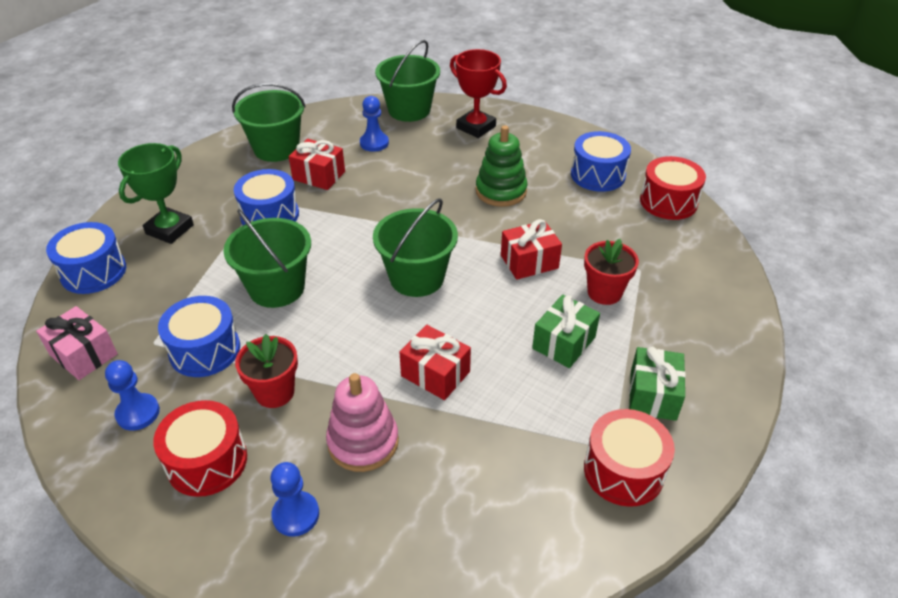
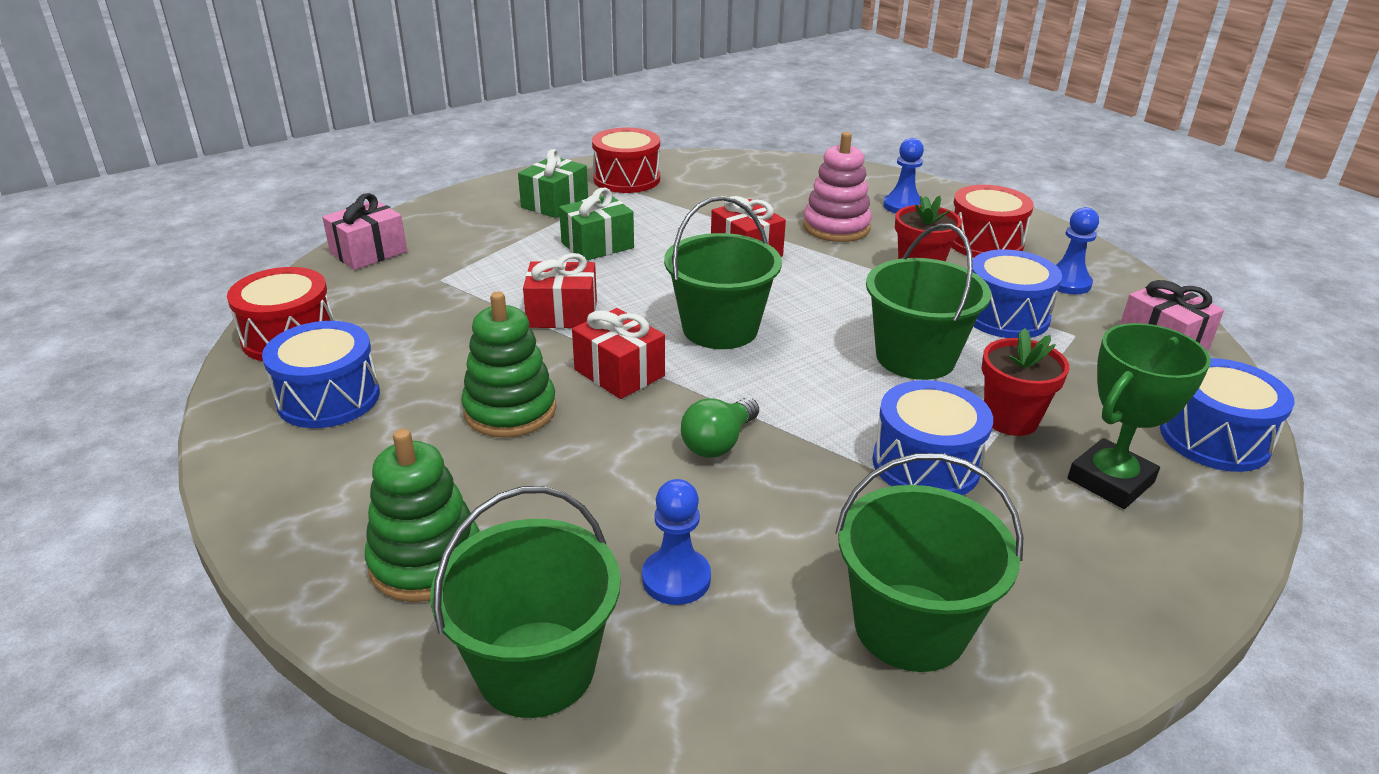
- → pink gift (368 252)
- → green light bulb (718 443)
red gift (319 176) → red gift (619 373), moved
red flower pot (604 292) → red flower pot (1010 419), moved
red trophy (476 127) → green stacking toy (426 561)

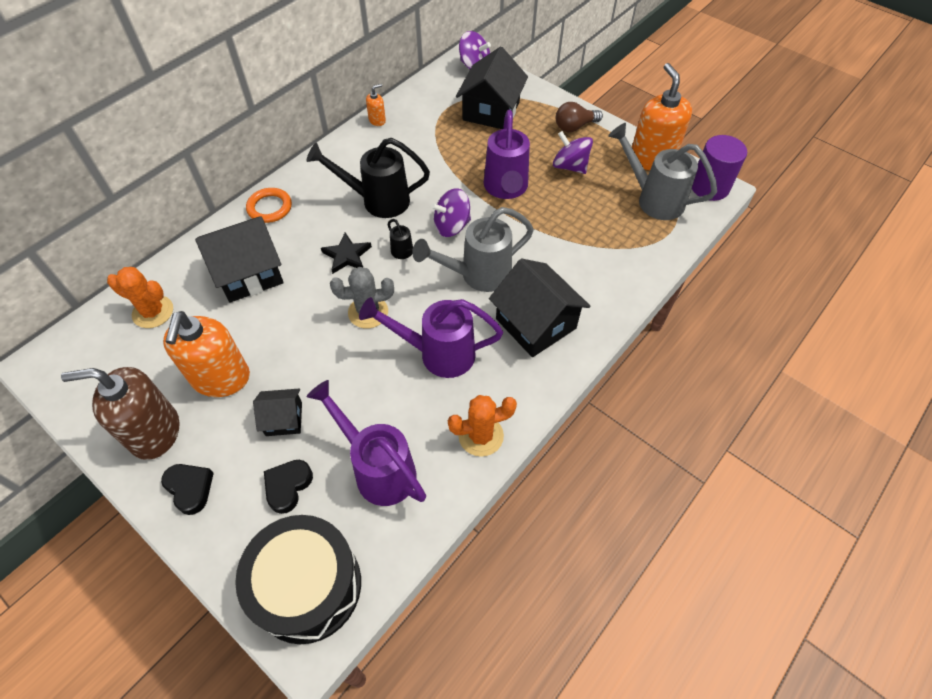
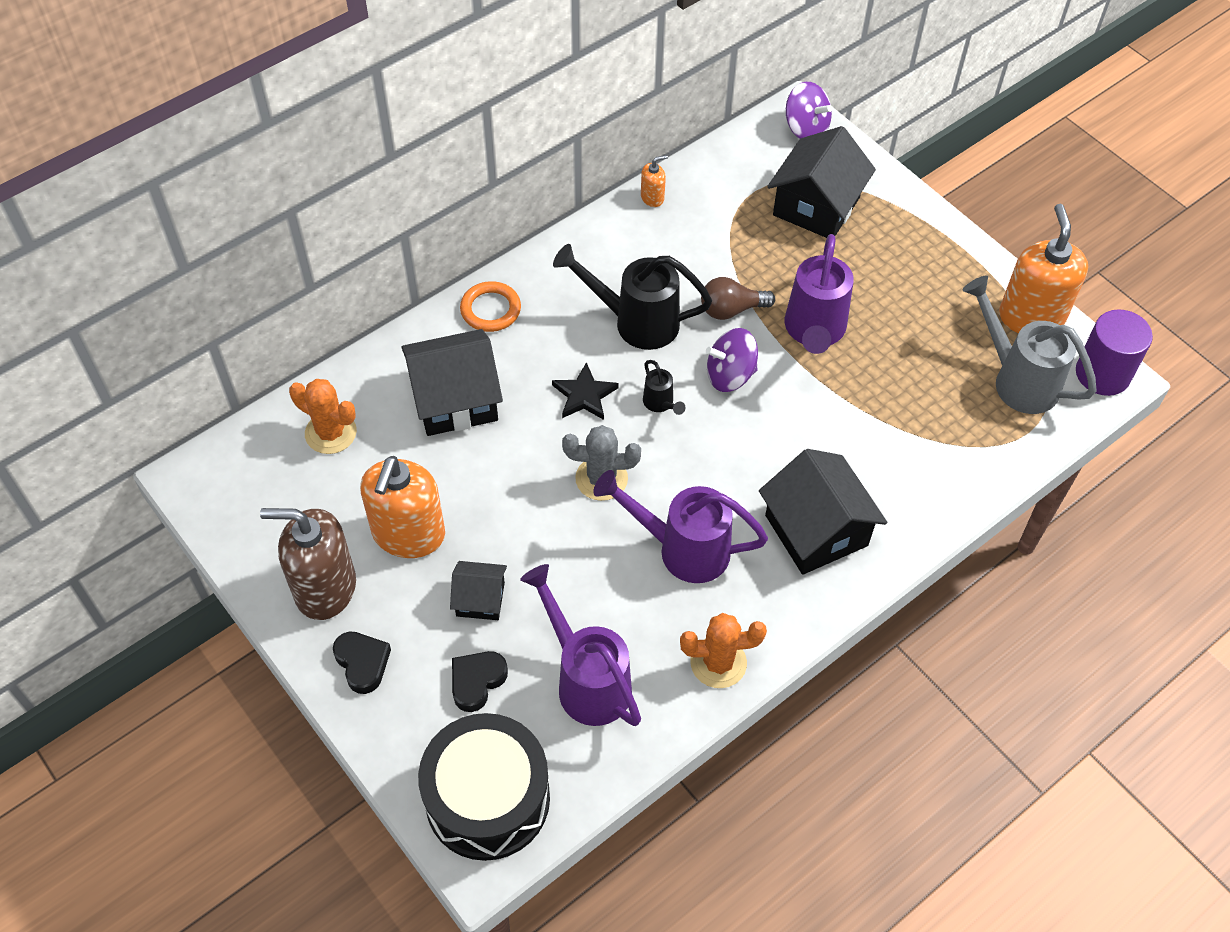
grey watering can (477 275) → -
purple spinning top (570 166) → -
brown light bulb (574 127) → brown light bulb (731 310), moved

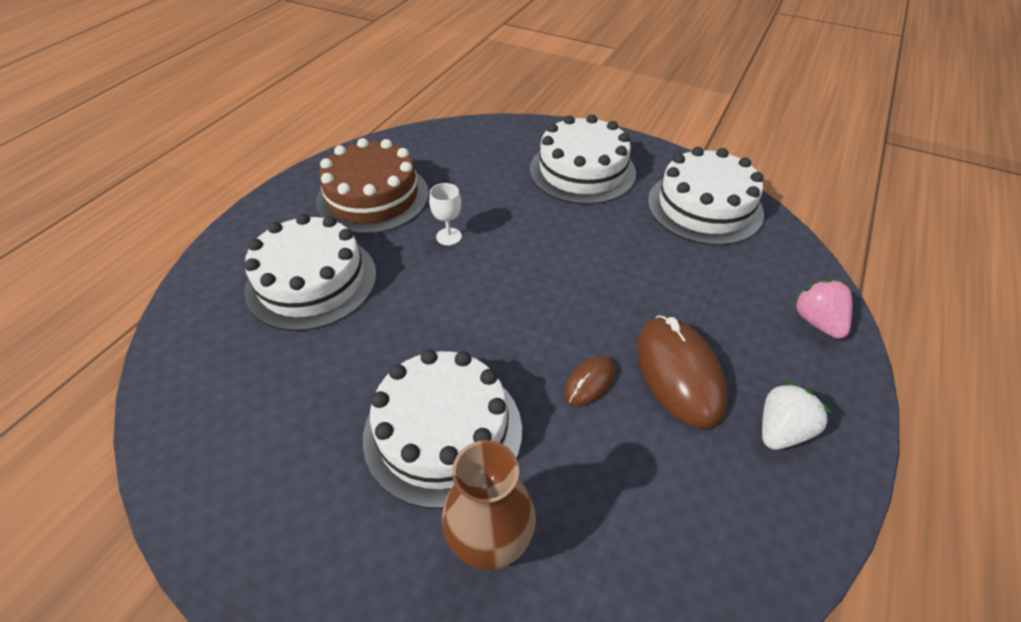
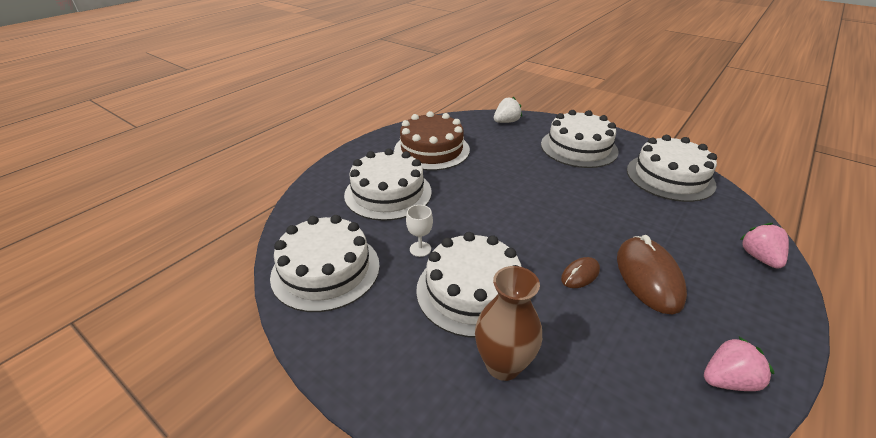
- → white cake (326 270)
- → pink strawberry (727 380)
white goblet (449 236) → white goblet (420 249), moved
white strawberry (781 430) → white strawberry (506 122), moved

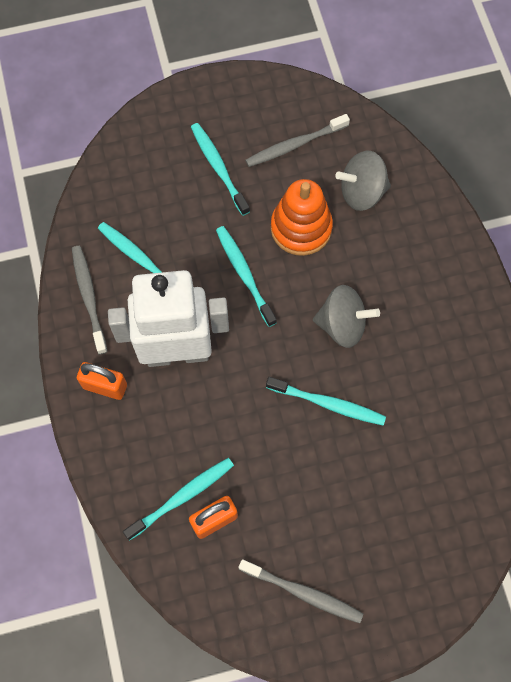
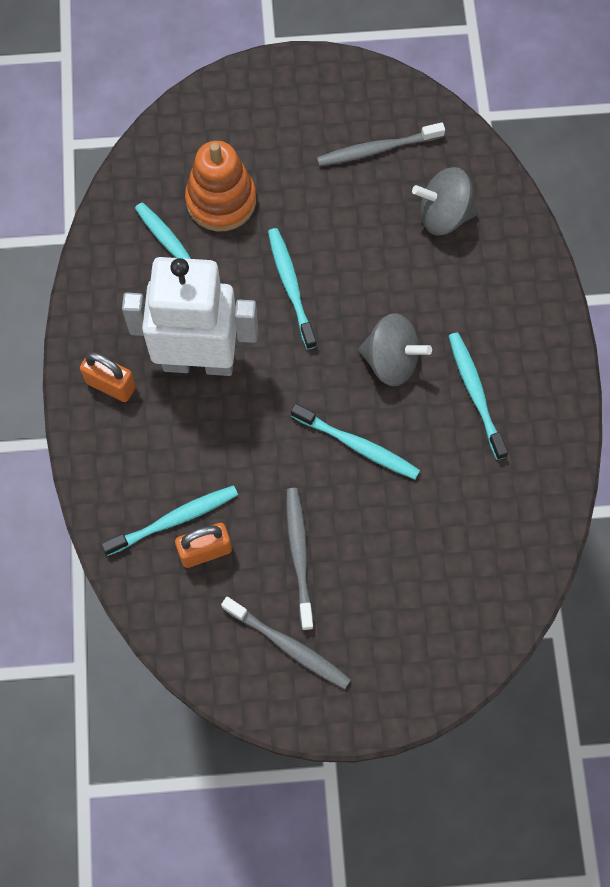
grey toothbrush (89 297) → grey toothbrush (299 555), moved
turquoise toothbrush (218 168) → turquoise toothbrush (475 393), moved
orange stacking toy (301 228) → orange stacking toy (221 201), moved

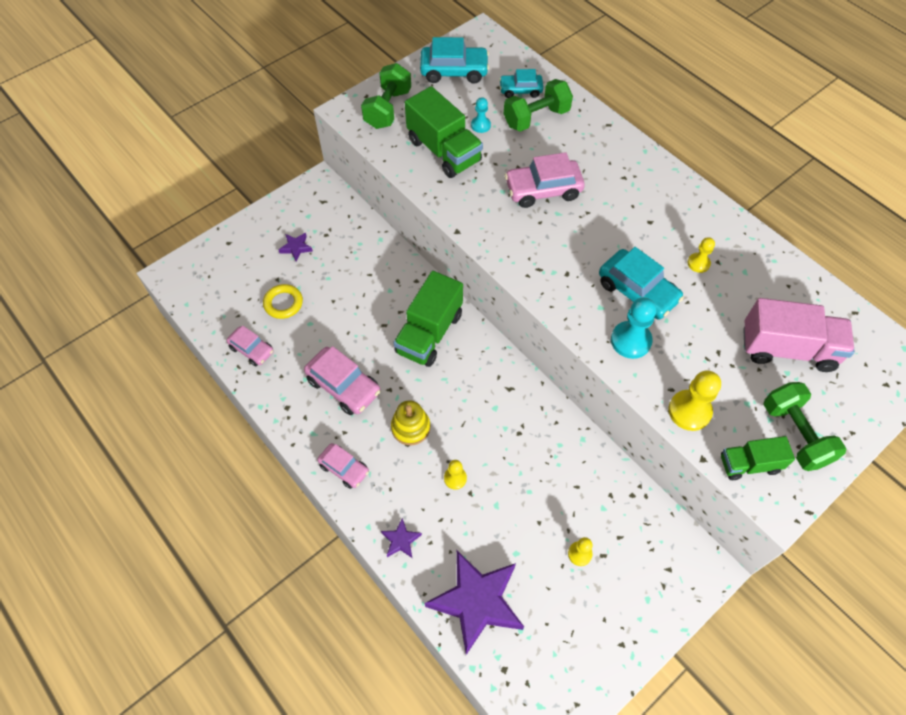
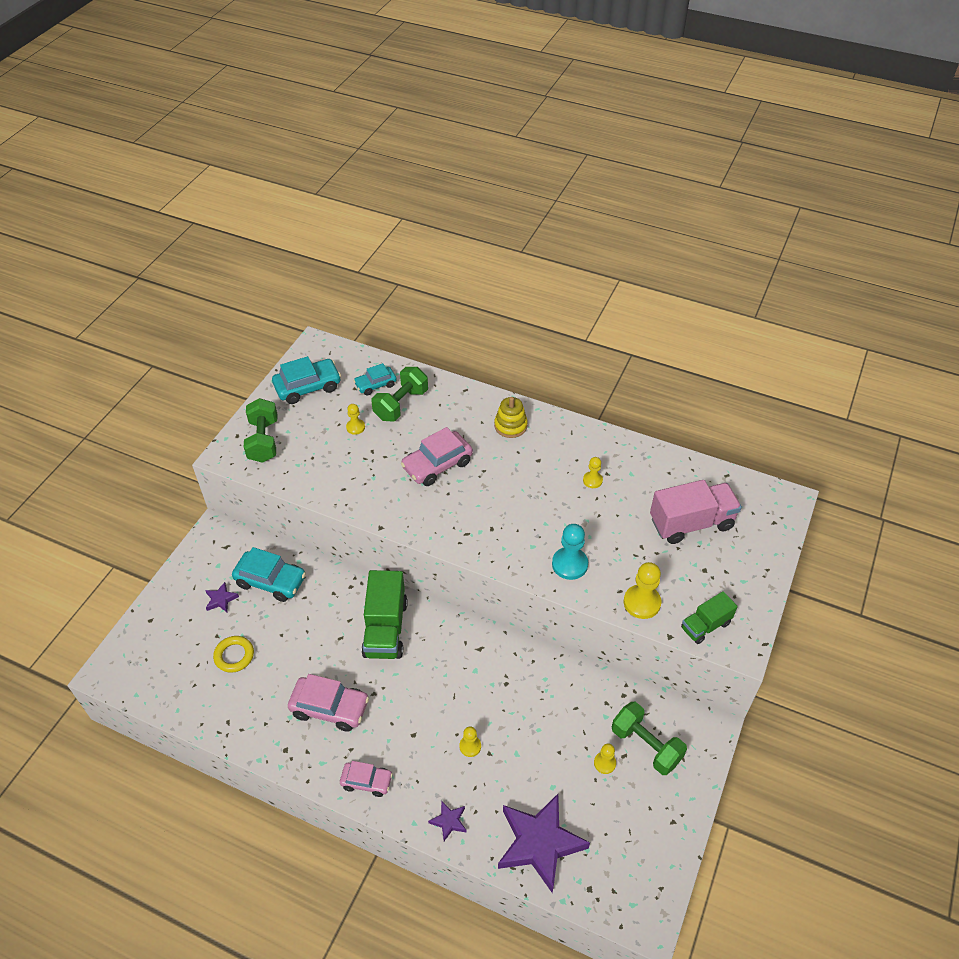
pink car (252 349) → -
green truck (444 151) → -
yellow stacking toy (410 427) → yellow stacking toy (510 426), moved
turquoise car (637 291) → turquoise car (271 581), moved
green dumbbell (794 434) → green dumbbell (646 745), moved
turquoise pawn (480 125) → yellow pawn (355 427)

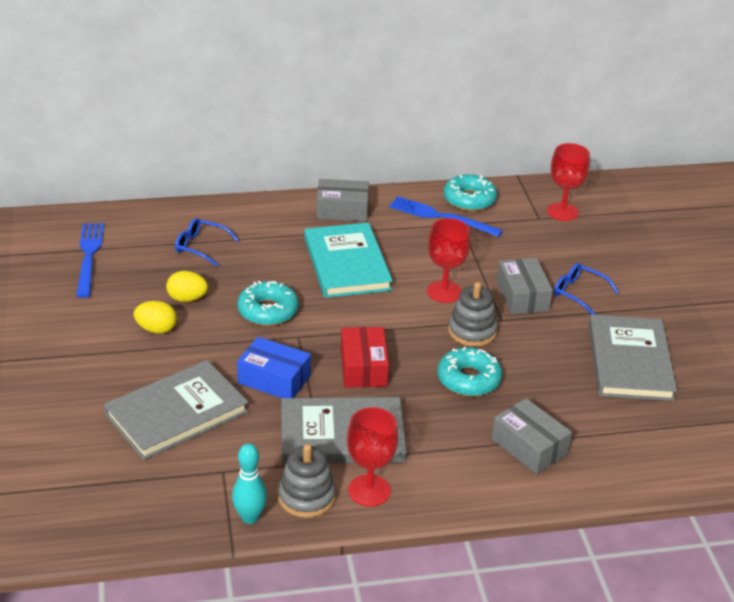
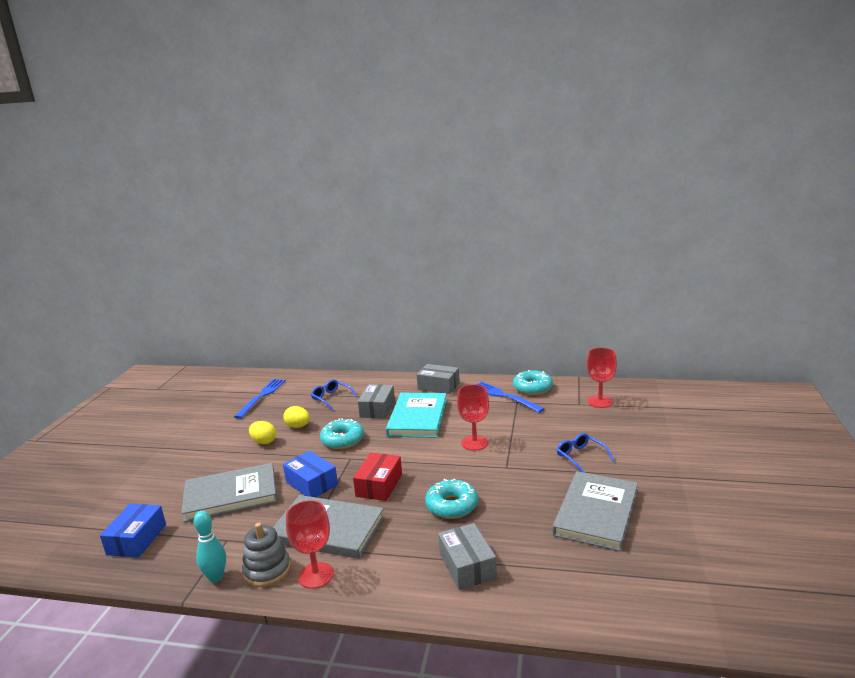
grey stacking toy (472 331) → -
- → blue box (137 539)
grey box (522 296) → grey box (377 409), moved

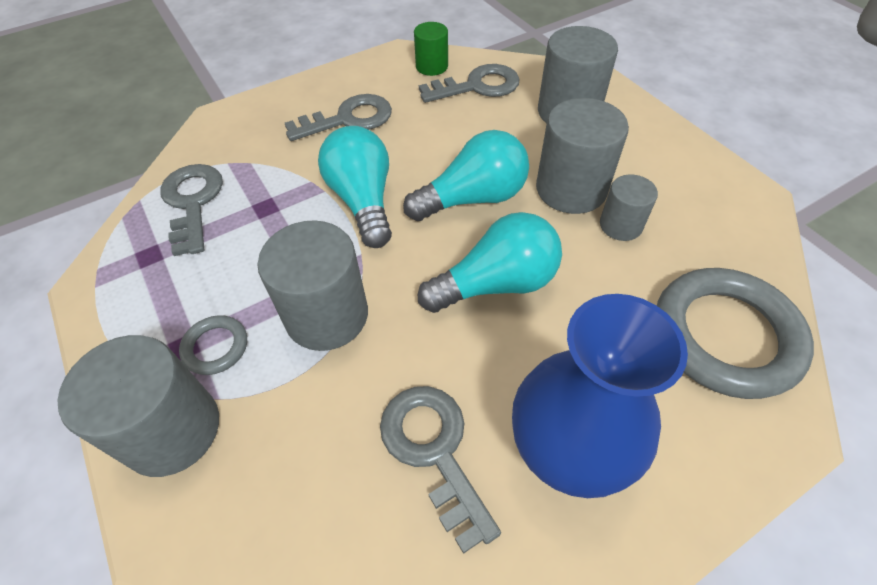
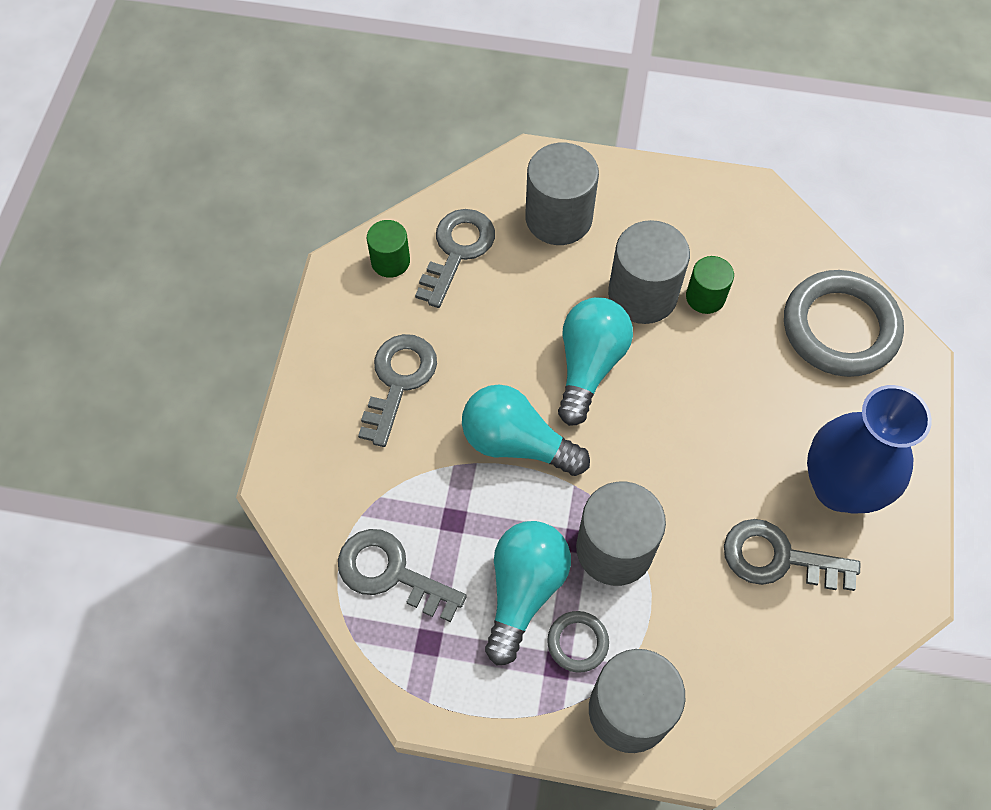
turquoise light bulb (496 284) → turquoise light bulb (524 590), moved
grey cylinder (620 225) → green cylinder (705 297)

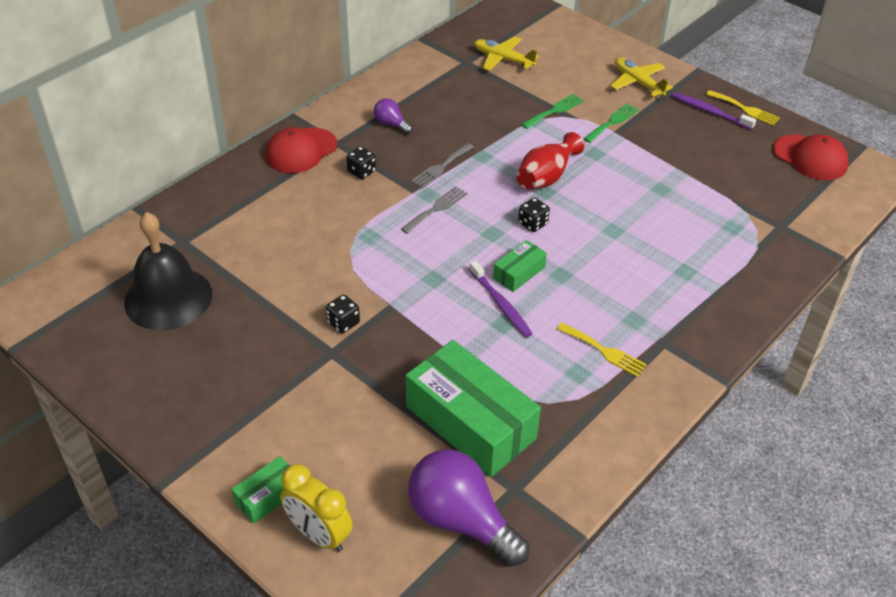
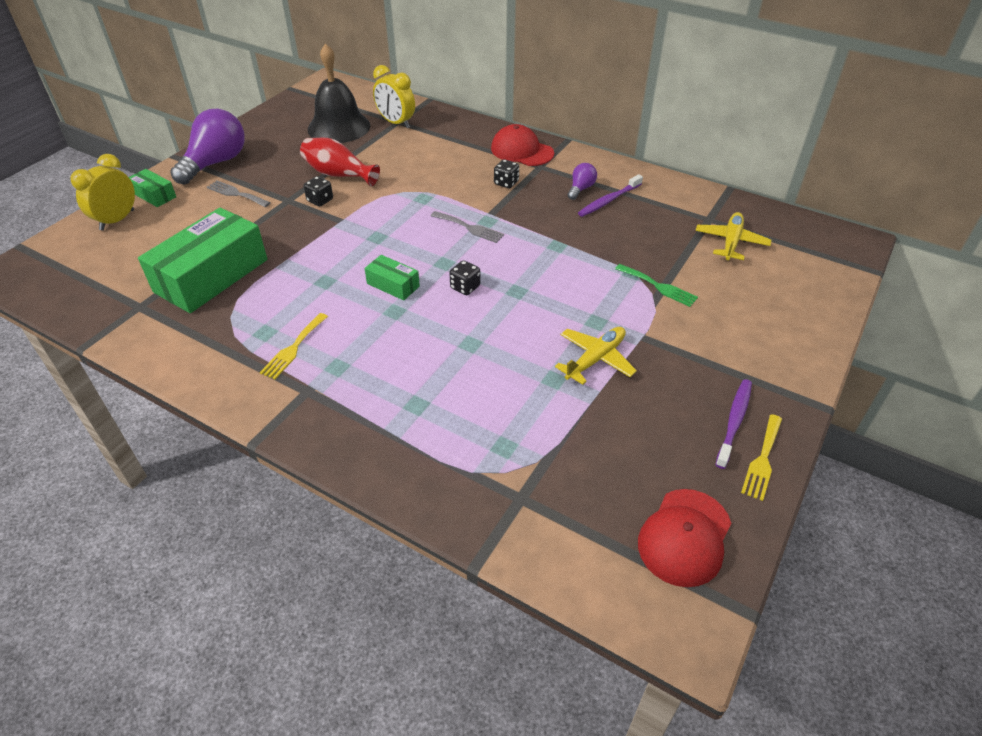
green fork (612 122) → -
- → yellow clock (396 123)
purple light bulb (461 520) → purple light bulb (216 163), moved
grey fork (441 167) → grey fork (236 194), moved
purple toothbrush (501 304) → purple toothbrush (609 200), moved
red vase (546 176) → red vase (338 174), moved
yellow plane (638 83) → yellow plane (595 359), moved

